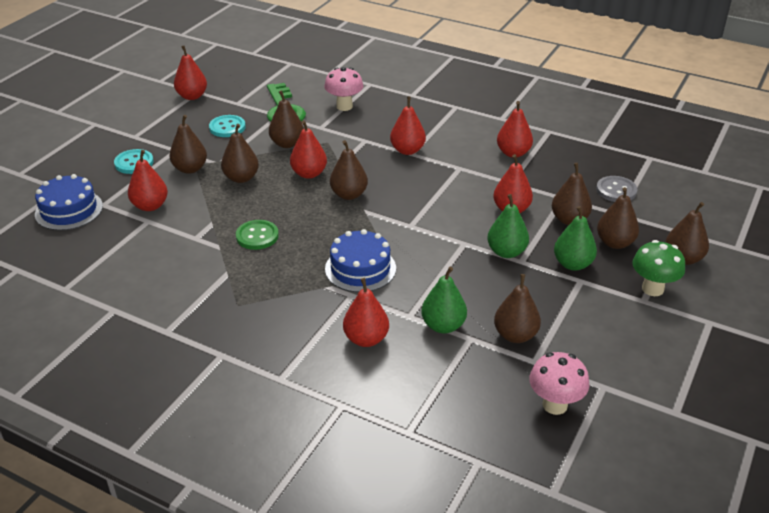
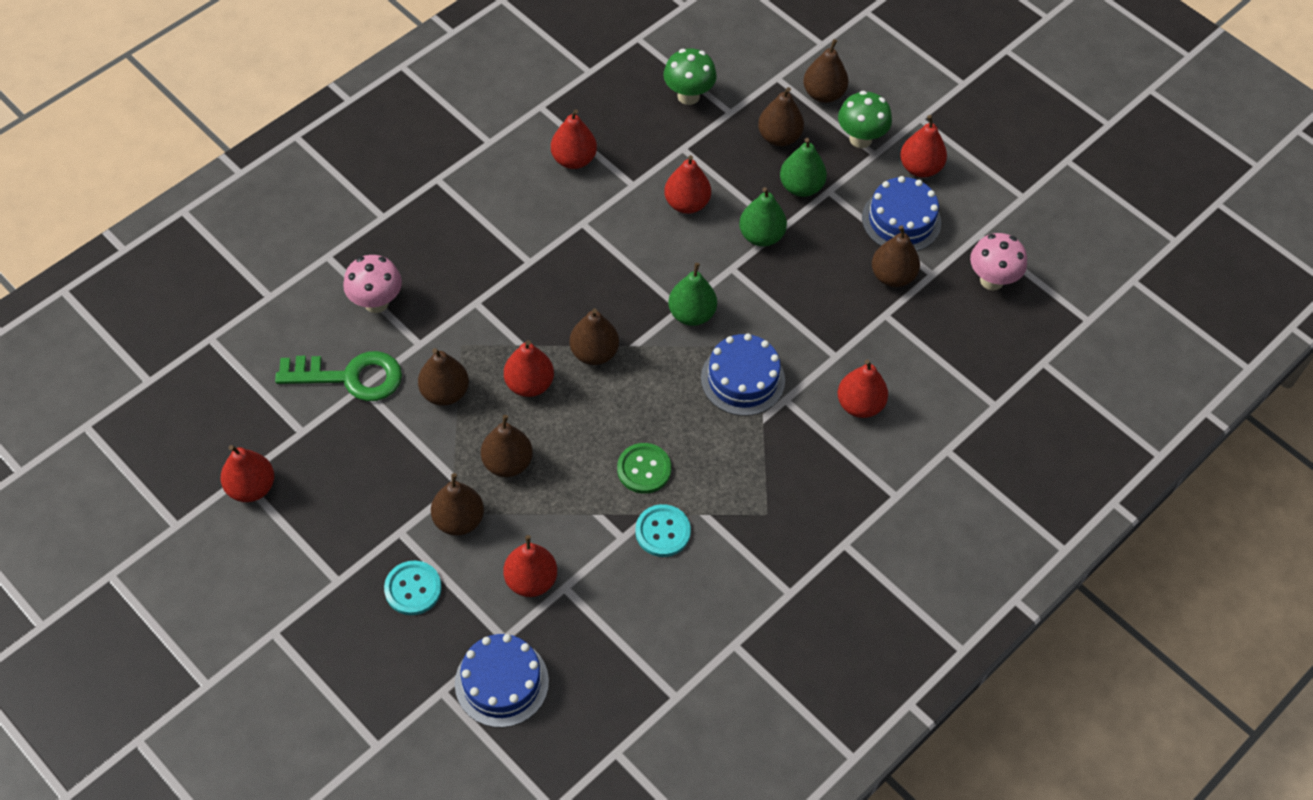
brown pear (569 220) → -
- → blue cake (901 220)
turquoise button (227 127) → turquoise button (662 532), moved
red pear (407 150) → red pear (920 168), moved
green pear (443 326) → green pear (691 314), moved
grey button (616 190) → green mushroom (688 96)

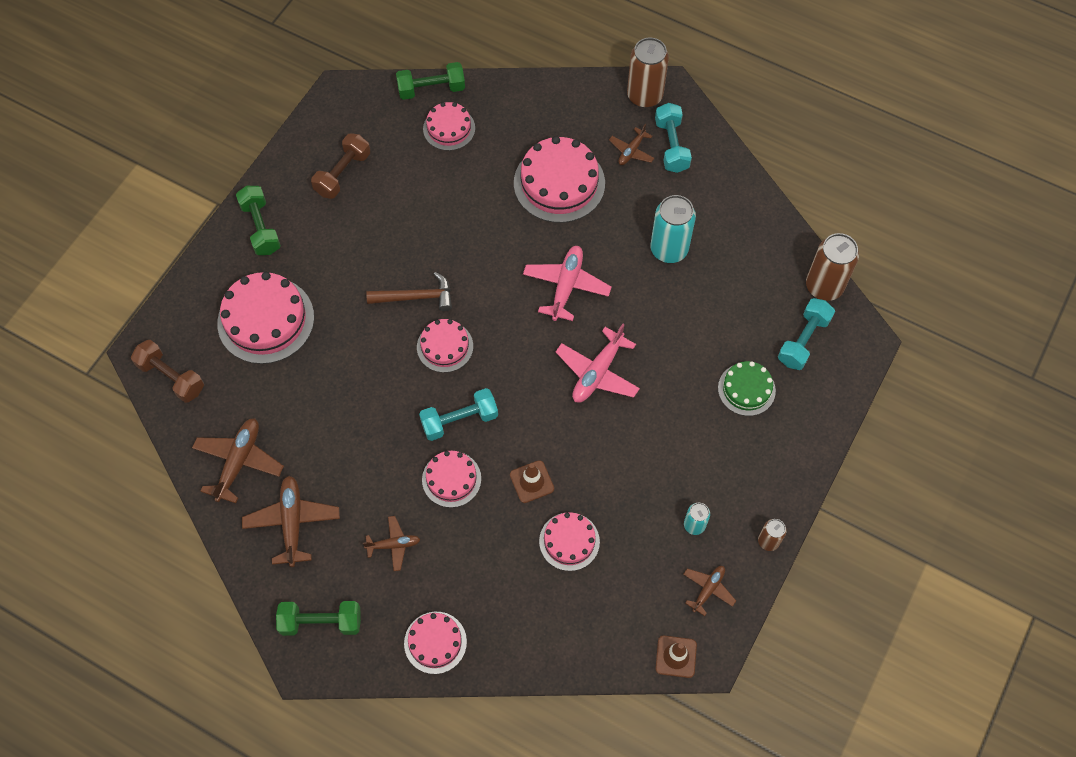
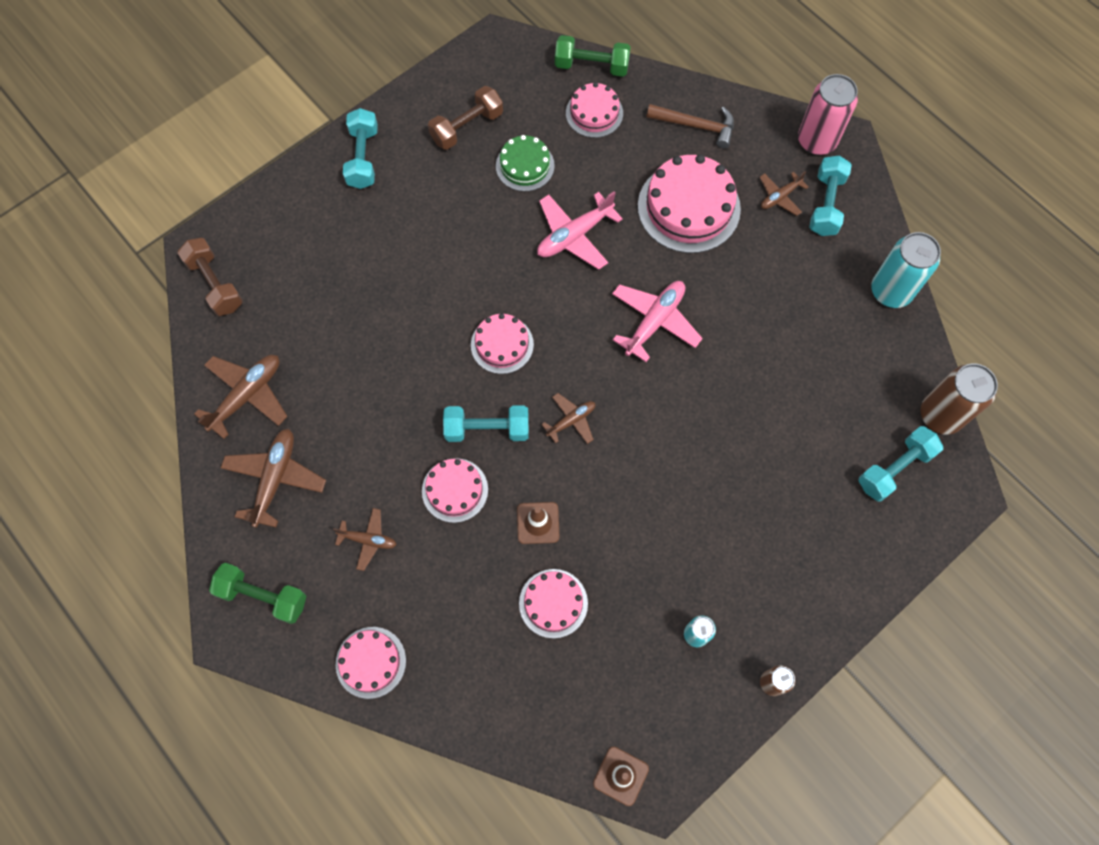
pink cake (266 320) → -
brown hammer (416 297) → brown hammer (696 126), moved
pink plane (597 372) → pink plane (574 235), moved
turquoise can (669 249) → turquoise can (890 291), moved
brown plane (708 589) → brown plane (571 421), moved
green cake (746 389) → green cake (525 166), moved
green dumbbell (261 228) → turquoise dumbbell (363 158)
brown can (644 96) → pink can (816 141)

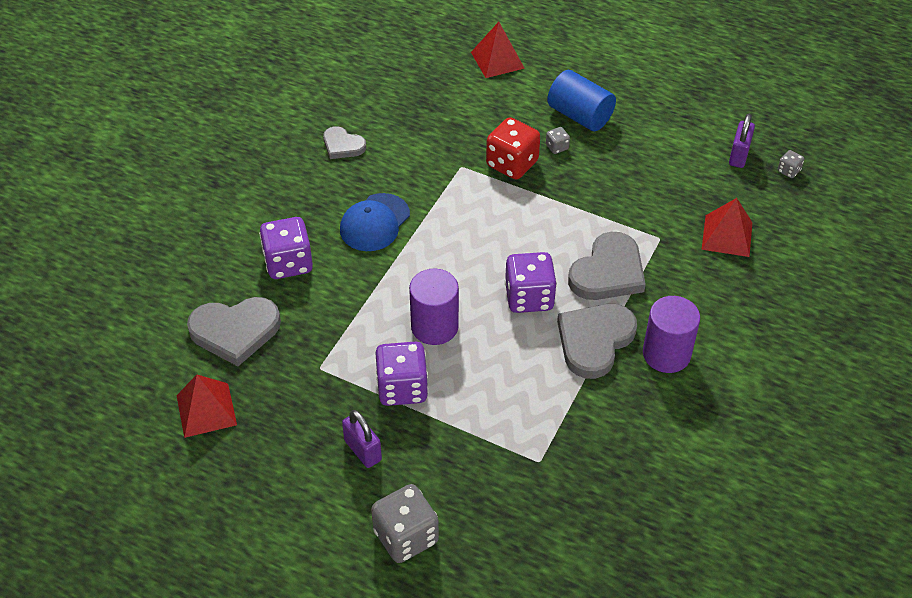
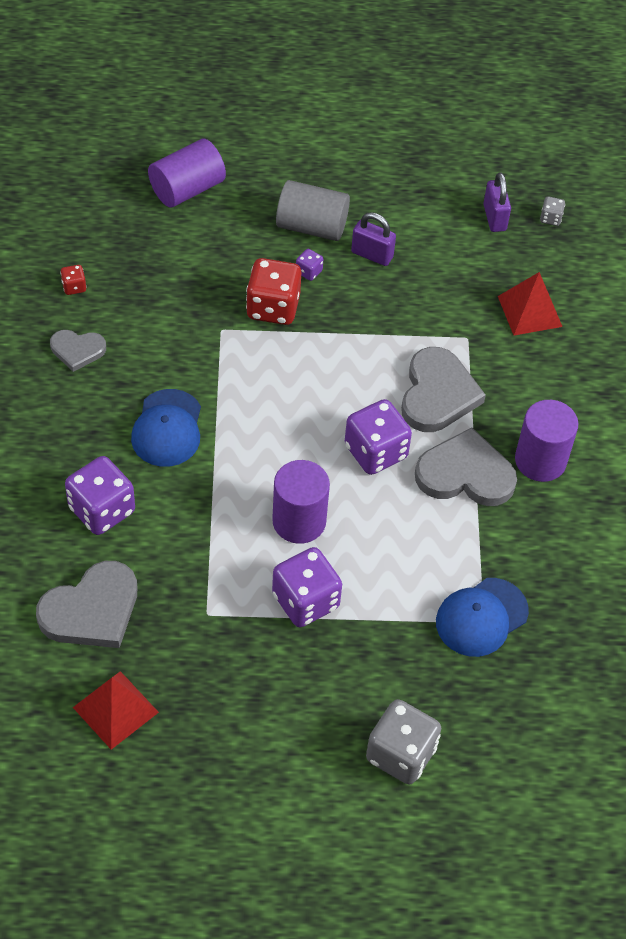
- → red dice (74 287)
- → blue cap (481 617)
purple padlock (363 450) → purple padlock (372 254), moved
red pyramid (497 60) → purple cylinder (187 189)
grey dice (557 147) → purple dice (308 272)
blue cylinder (579 115) → grey cylinder (311 226)
grey heart (594 341) → grey heart (465 474), 90 degrees clockwise

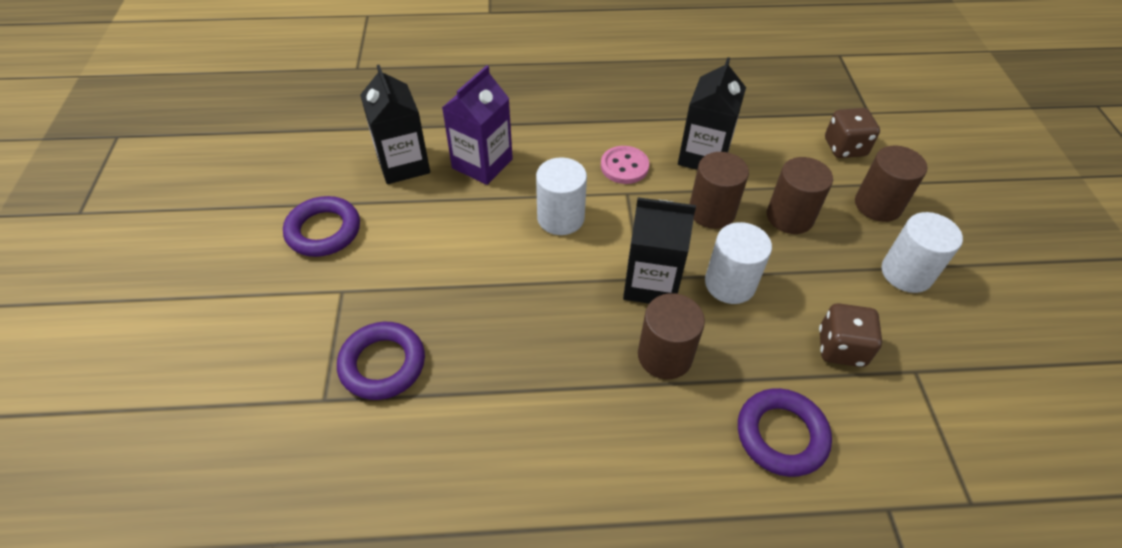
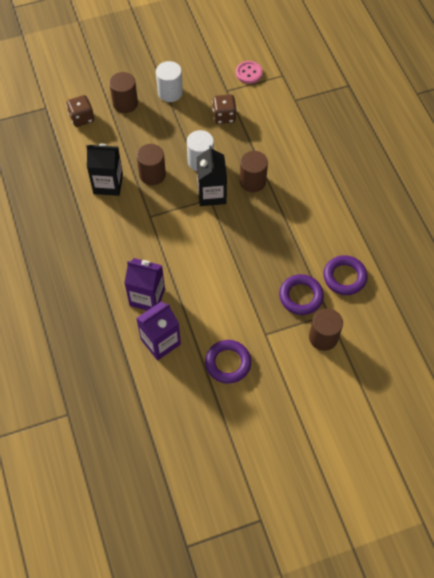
white cylinder (560 217) → -
pink button (624 166) → pink button (249 73), moved
purple ring (781 435) → purple ring (344 277), moved
brown cylinder (790 217) → brown cylinder (323 337), moved
black carton (403 164) → purple carton (160 342)

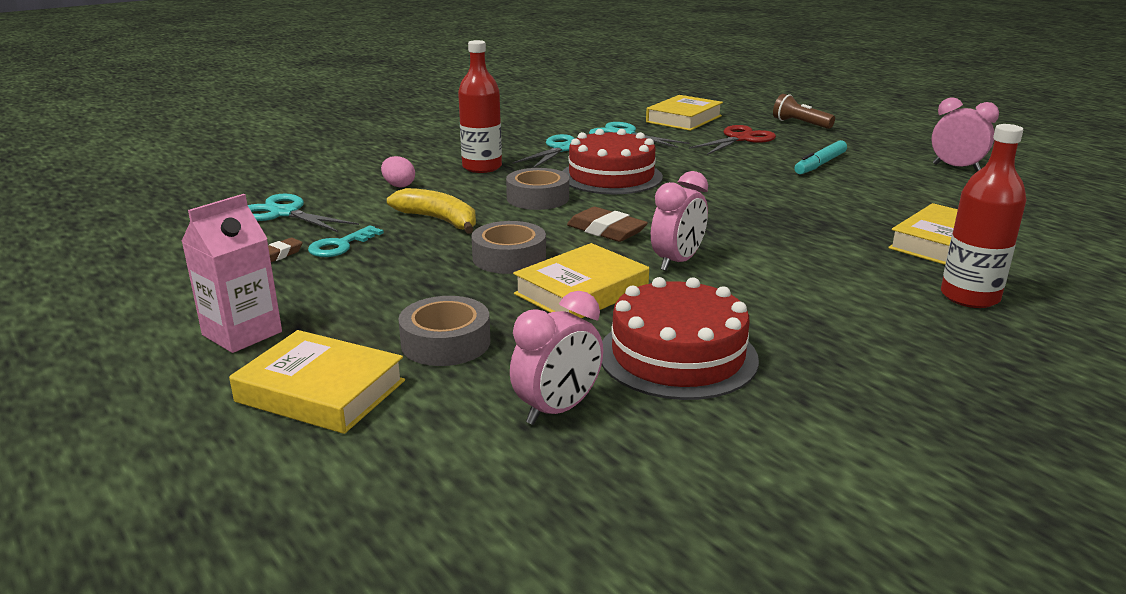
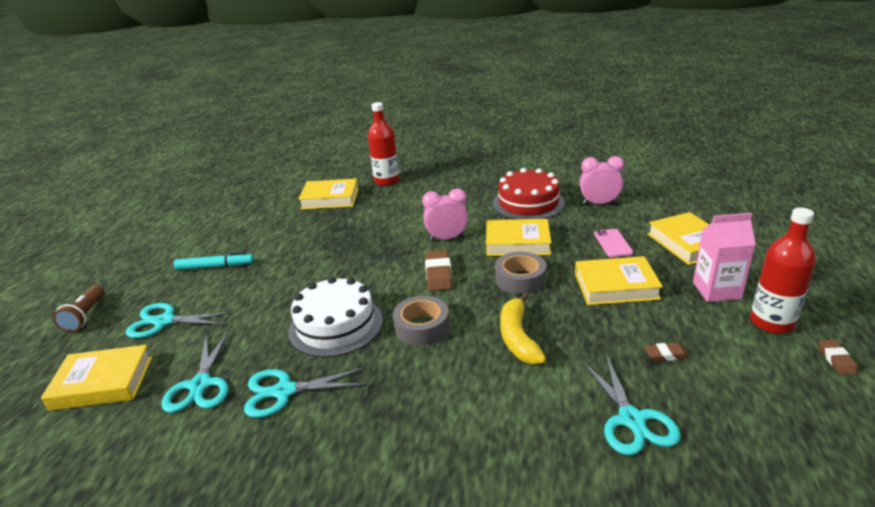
turquoise key (340 245) → -
pink egg (399 185) → -
pink clock (956 167) → -
- → yellow book (616 286)
- → brown eraser (836 360)
red bottle (482 167) → red bottle (771 322), moved
grey tape (446 342) → pink phone (613 243)
red cake (611 176) → white cake (336 325)
red scissors (740 139) → turquoise scissors (164 321)

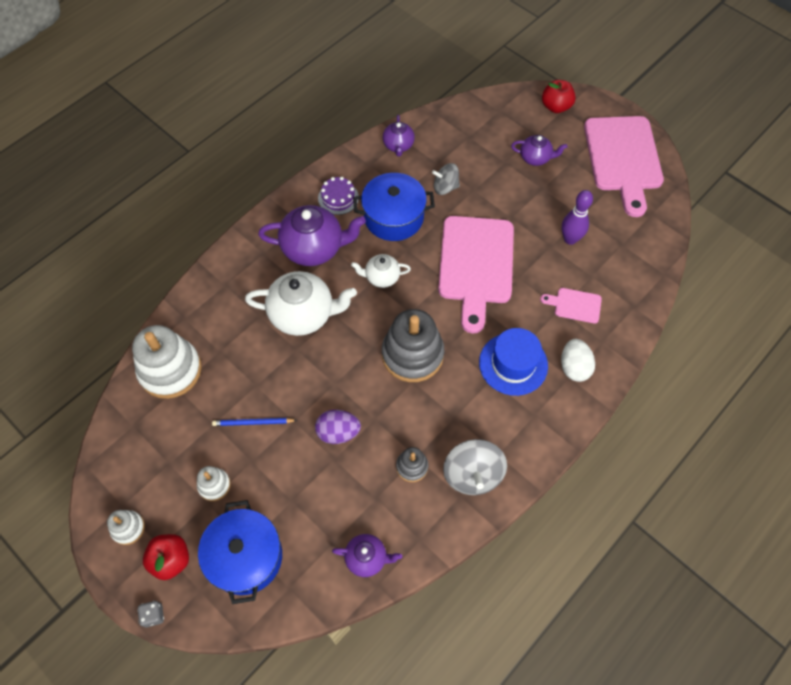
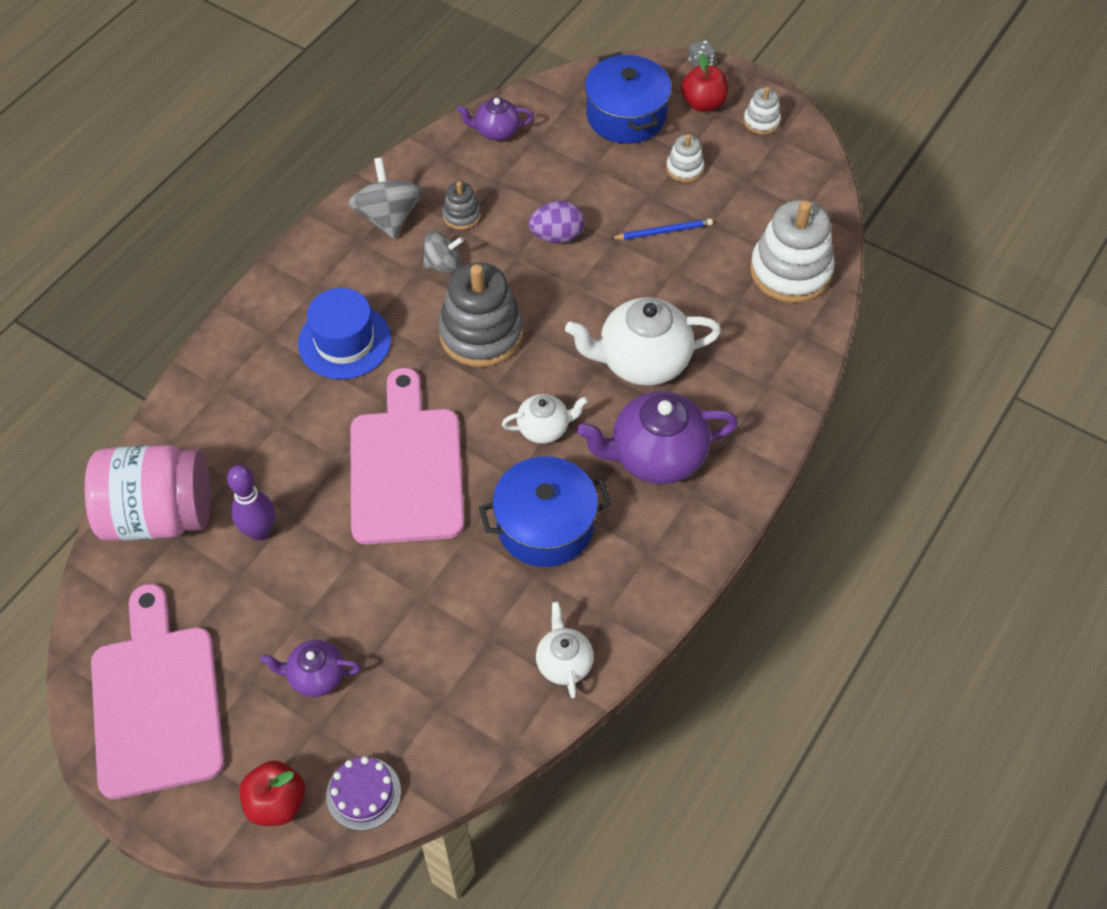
pink cutting board (575 305) → -
white egg (574 367) → -
- → pink jar (159 515)
purple cake (338 198) → purple cake (363 793), moved
grey spinning top (445 187) → grey spinning top (444 265), moved
purple teapot (398 146) → white teapot (564 662)

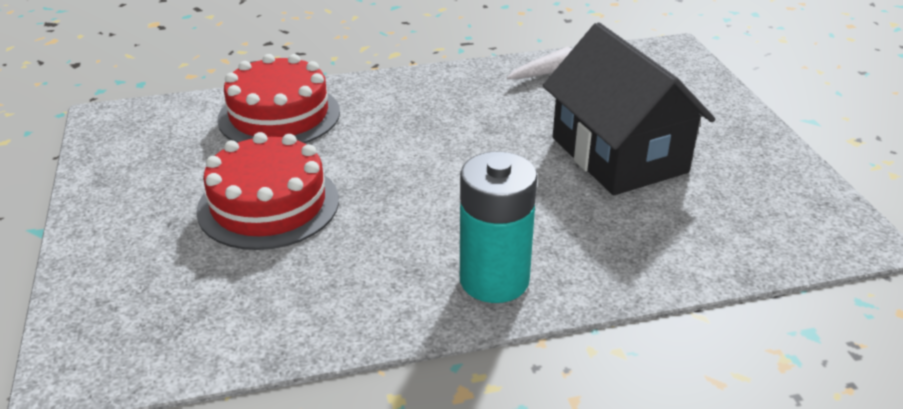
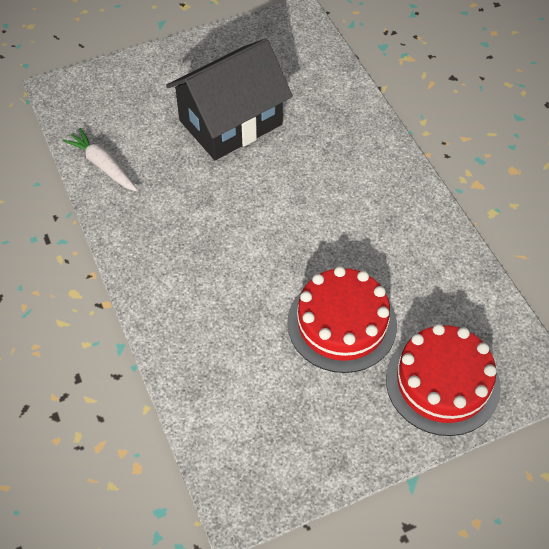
turquoise battery (494 280) → -
red cake (279 115) → red cake (442 382), moved

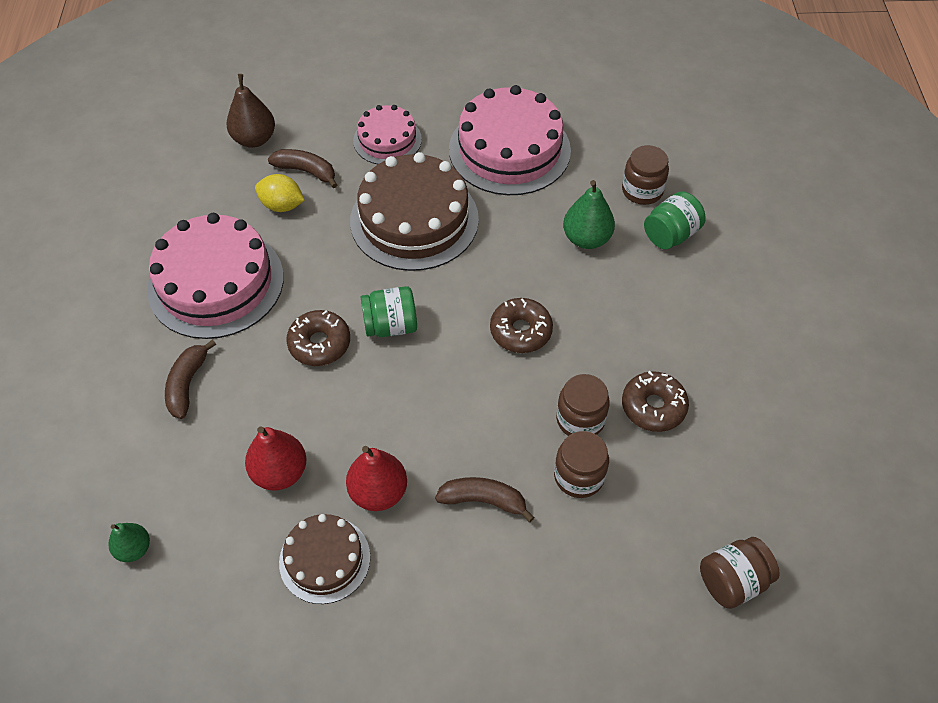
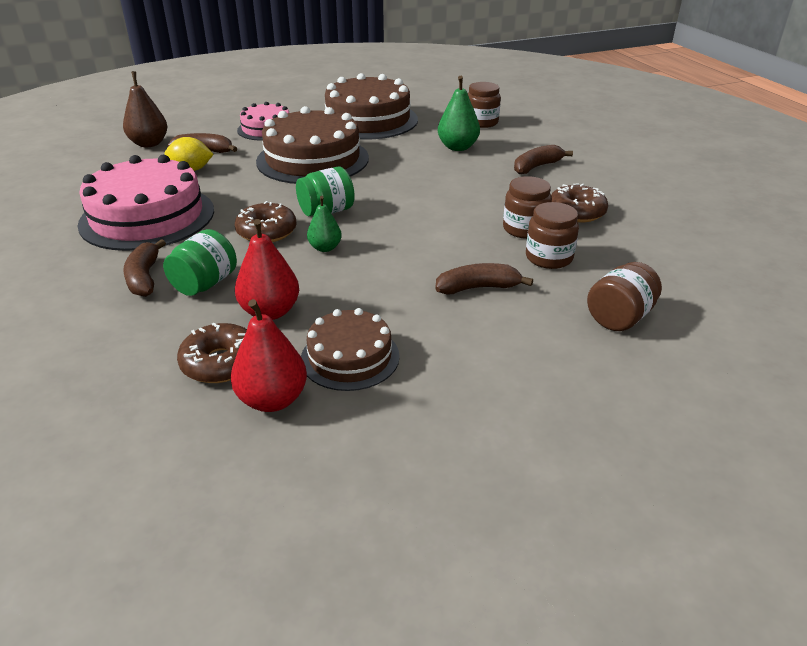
- → brown banana (537 167)
green pear (134 549) → green pear (325 248), moved
red pear (378 492) → red pear (272 399), moved
brown donut (520 331) → brown donut (220 363), moved
green jar (670 235) → green jar (205 284), moved
brown jar (732 581) → brown jar (619 317), moved
pink cake (509 149) → brown cake (368 120)

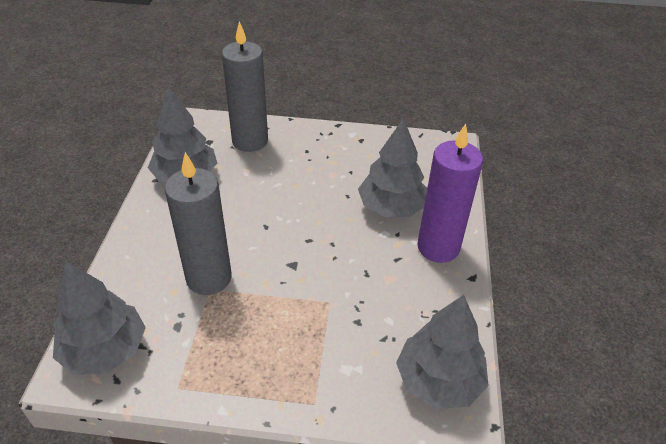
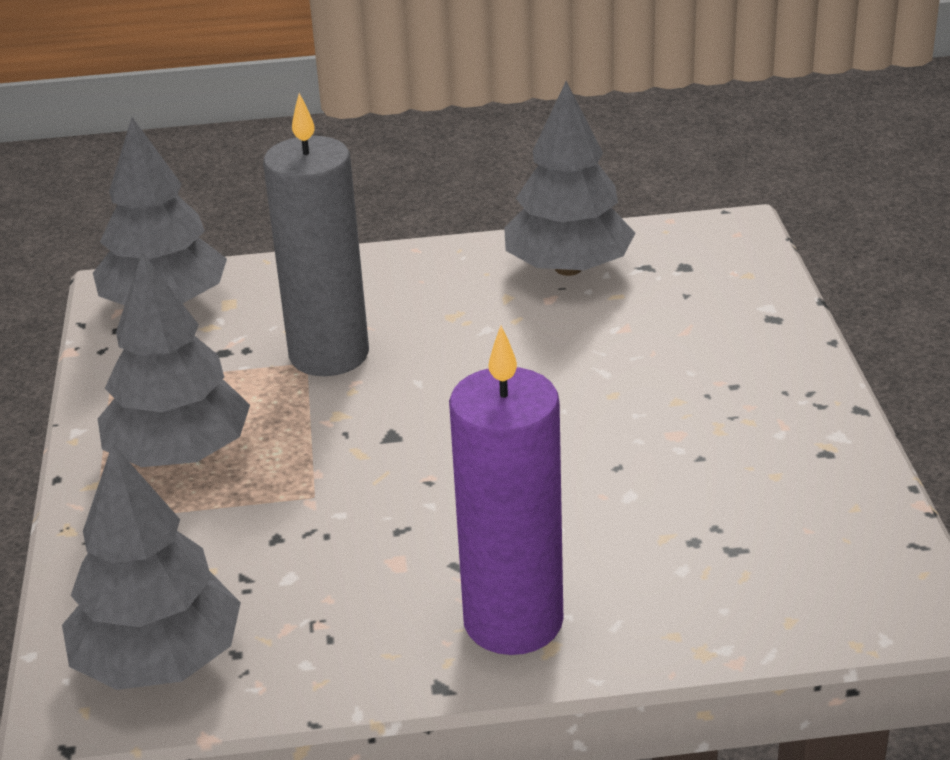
grey candle (250 141) → -
grey tree (391 207) → grey tree (179 454), moved

